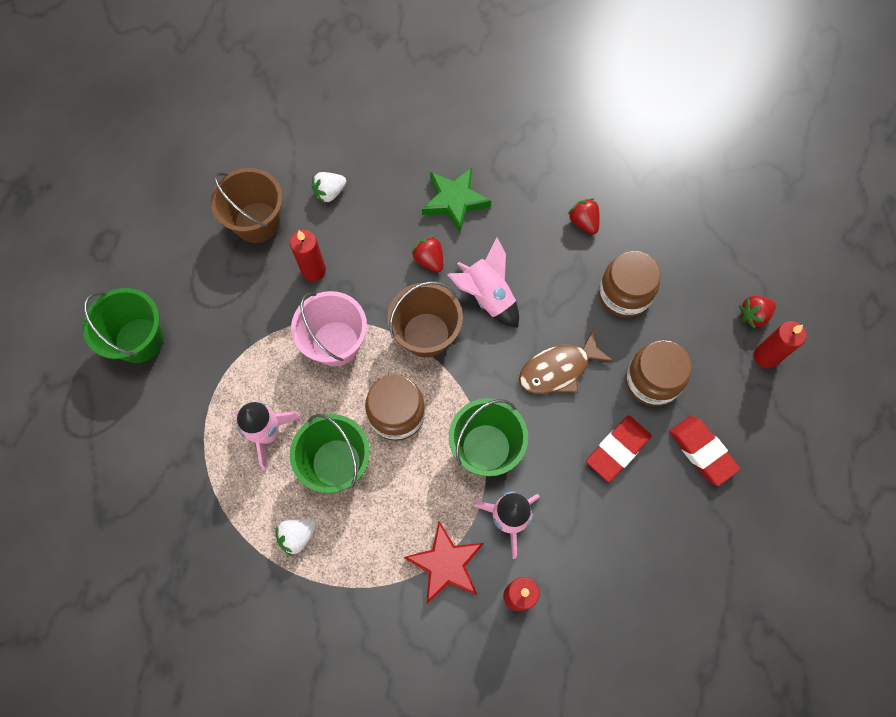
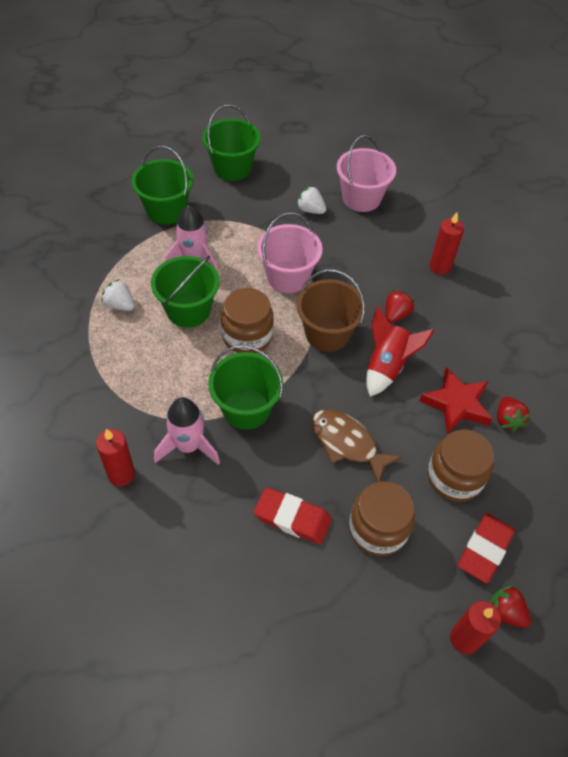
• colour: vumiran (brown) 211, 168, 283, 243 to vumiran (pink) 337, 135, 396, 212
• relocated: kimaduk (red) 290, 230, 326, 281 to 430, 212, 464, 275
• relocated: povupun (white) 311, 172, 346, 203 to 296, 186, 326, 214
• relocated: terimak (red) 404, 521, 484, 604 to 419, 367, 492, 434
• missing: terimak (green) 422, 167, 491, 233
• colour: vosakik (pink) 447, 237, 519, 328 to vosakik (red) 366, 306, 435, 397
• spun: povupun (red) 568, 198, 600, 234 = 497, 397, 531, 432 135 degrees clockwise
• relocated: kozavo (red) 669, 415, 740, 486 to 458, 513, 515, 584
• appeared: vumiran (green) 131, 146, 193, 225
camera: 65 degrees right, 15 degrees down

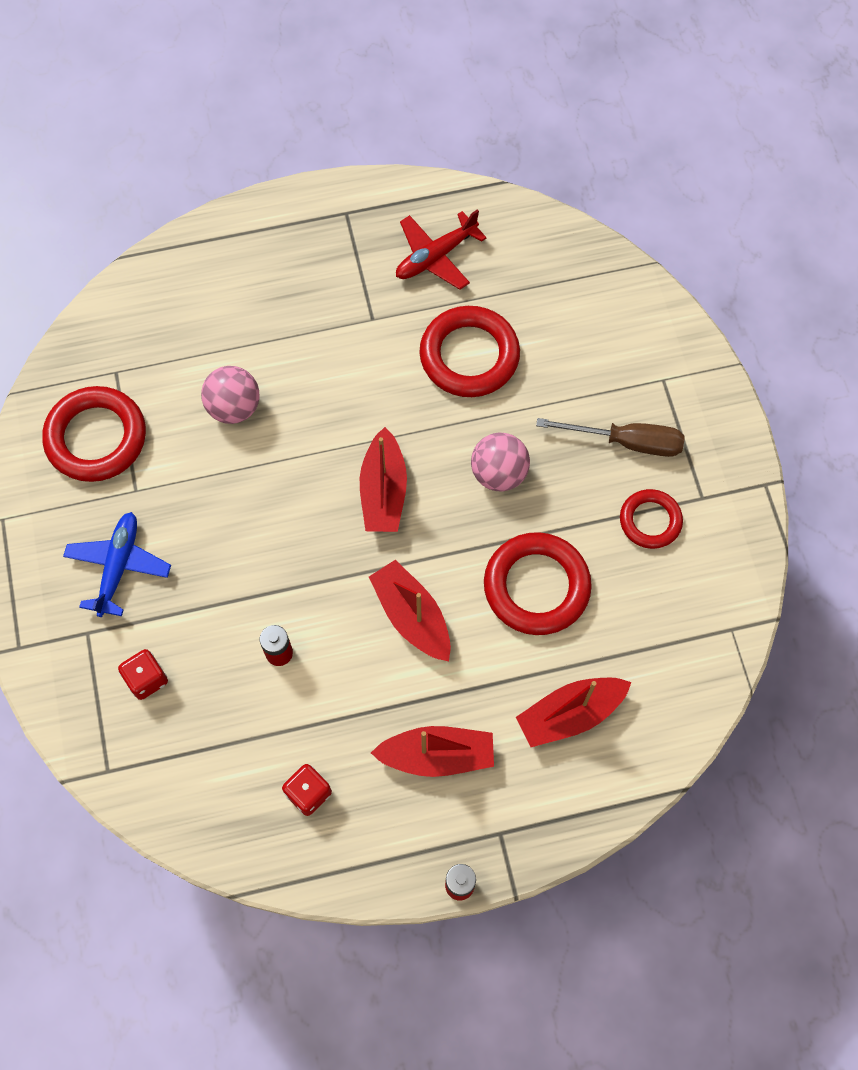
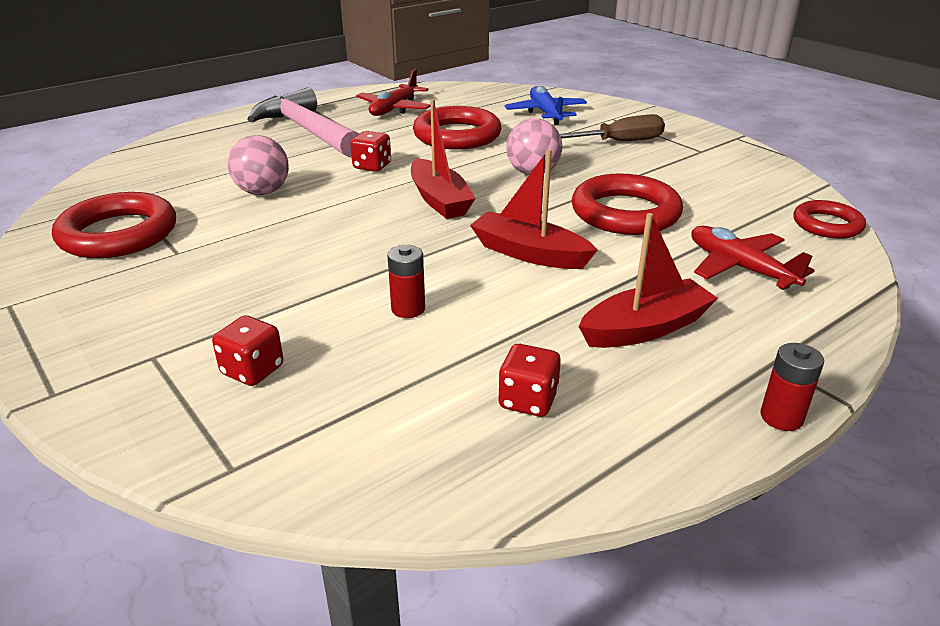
• relocated: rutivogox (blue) 63, 512, 171, 617 to 504, 86, 587, 125
• exchanged: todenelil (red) 516, 678, 631, 747 to rutivogox (red) 691, 226, 815, 290
• relocated: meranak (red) 620, 489, 683, 549 to 793, 200, 866, 239
• appeared: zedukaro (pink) 247, 87, 359, 157
• appeared: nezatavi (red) 350, 131, 391, 172
camera: 25 degrees left, 35 degrees down

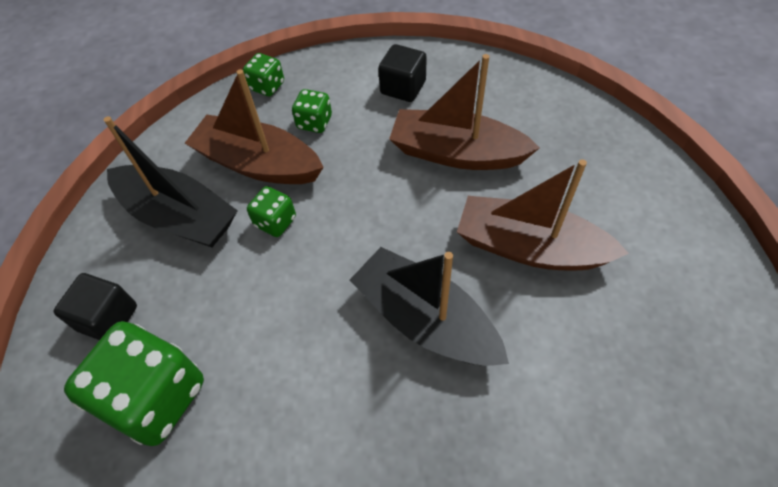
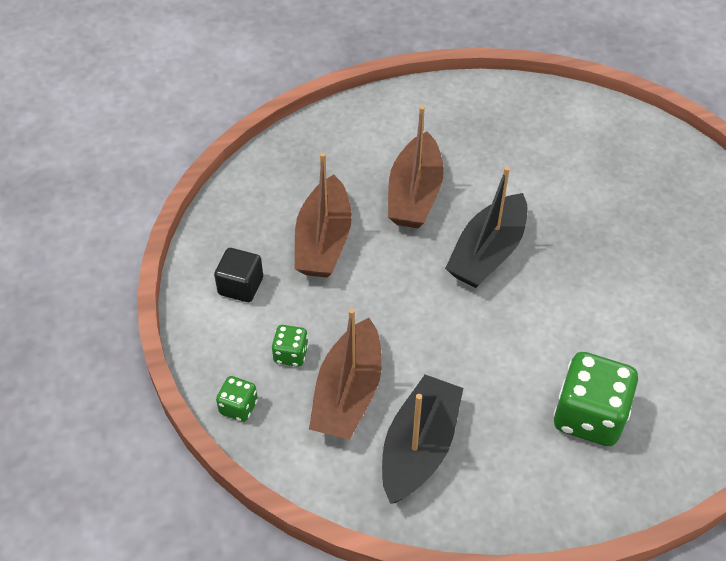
• missing: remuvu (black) 54, 273, 137, 340
• missing: nezatavi (green) 247, 186, 296, 237
camera: 100 degrees left, 5 degrees down

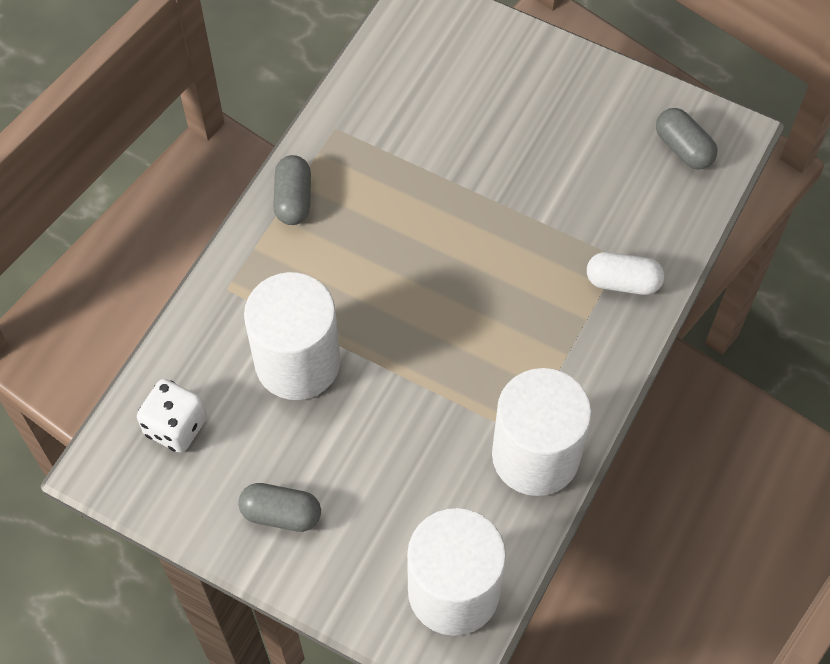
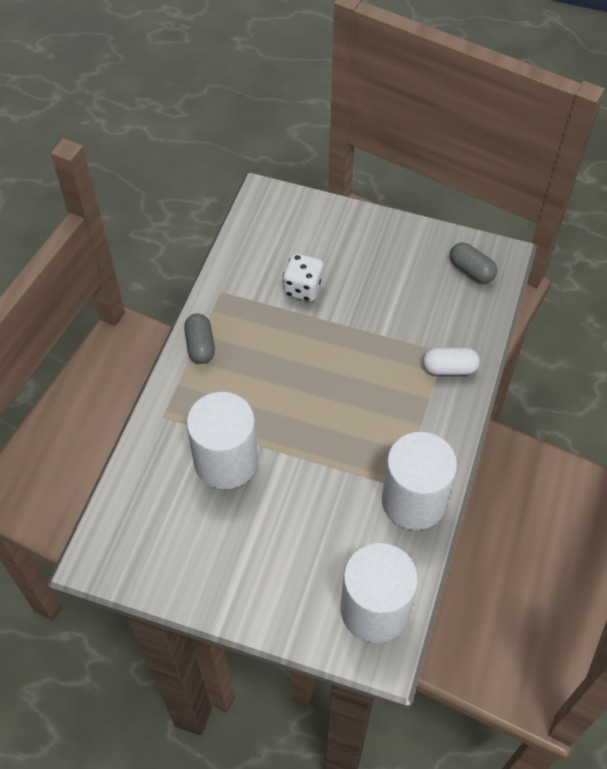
• relocated: nezatavi (white) 137, 379, 207, 453 to 283, 253, 323, 302
• missing: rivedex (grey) 238, 483, 321, 532
camera: 10 degrees left, 5 degrees down

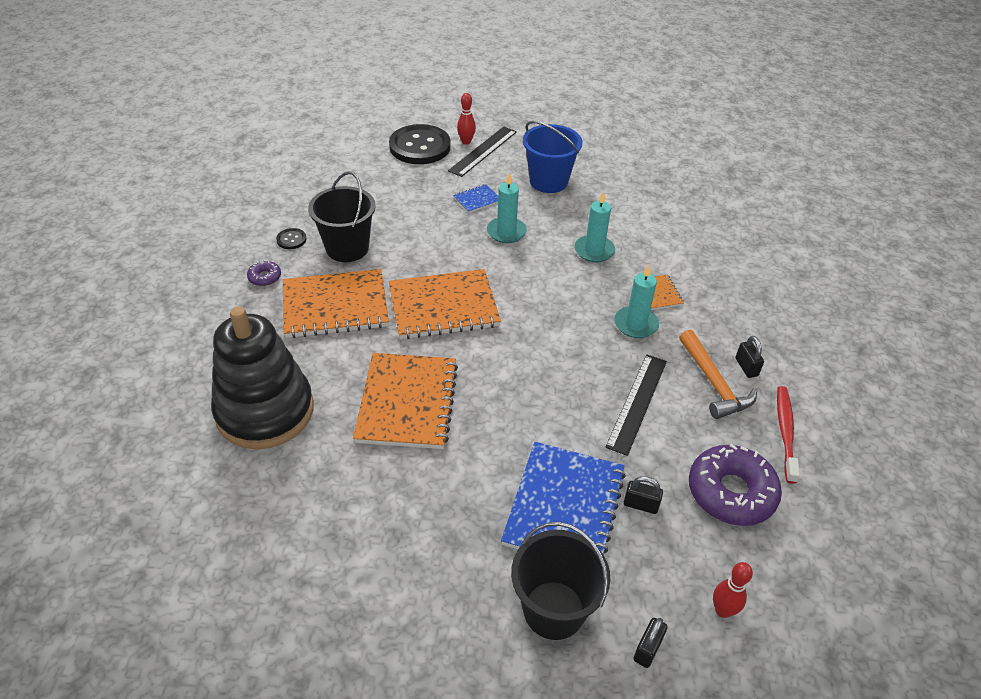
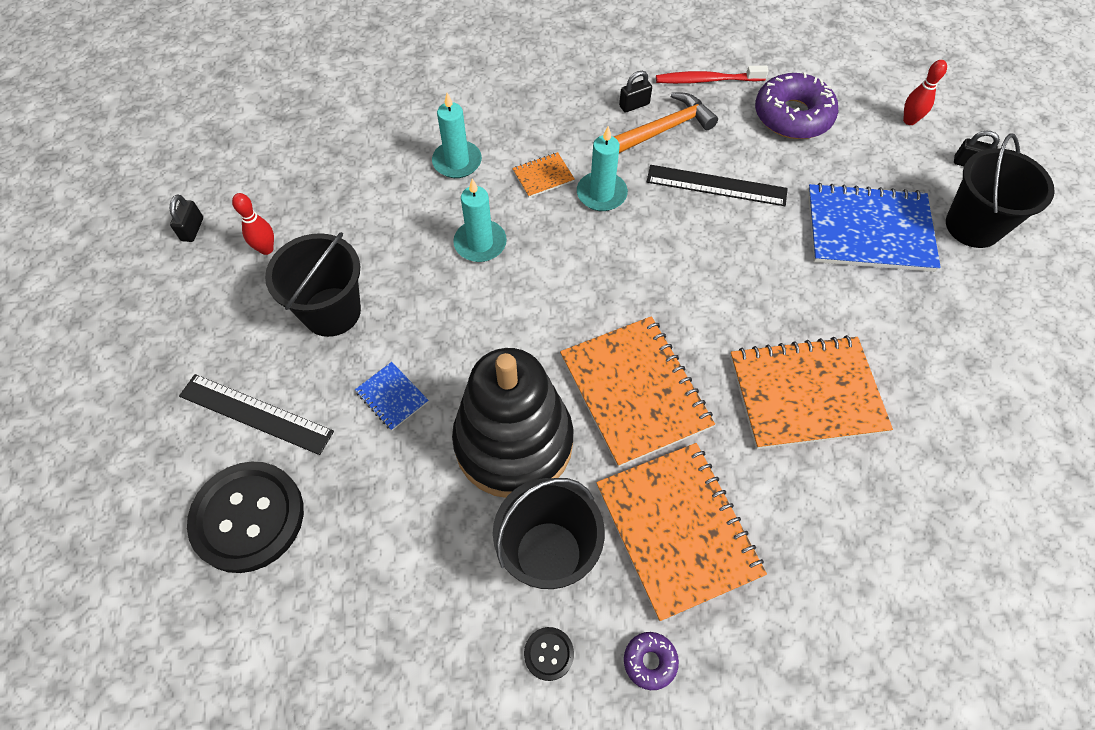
• relocated: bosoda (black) 211, 306, 314, 449 to 452, 348, 573, 498
• relocated: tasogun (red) 457, 93, 476, 144 to 232, 193, 274, 255
• relocated: kimaduk (turquoise) 487, 172, 527, 243 to 432, 93, 482, 178
• colour: vumiran (blue) 523, 121, 583, 193 to vumiran (black) 265, 232, 361, 337
• relocated: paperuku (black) 624, 476, 663, 514 to 170, 195, 203, 242
camera: 100 degrees left, 15 degrees up

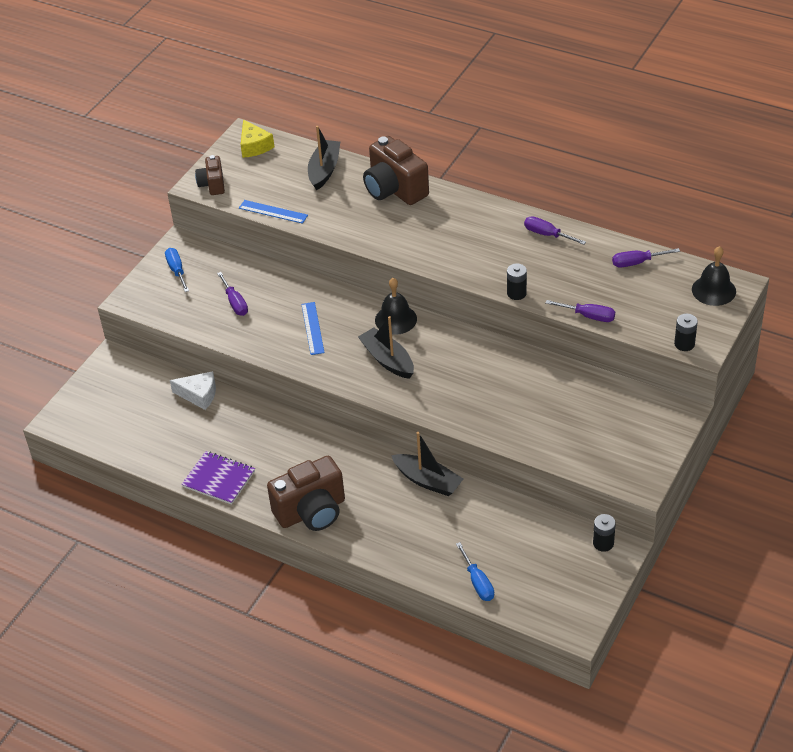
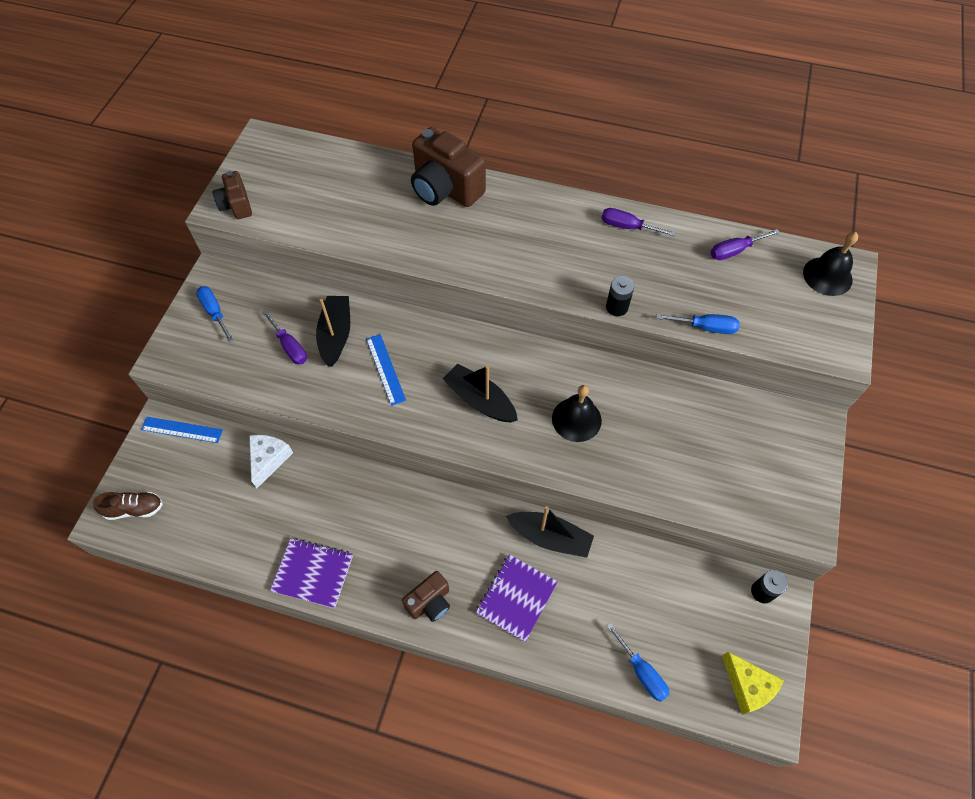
• spun: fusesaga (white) 170, 371, 216, 410 = 249, 435, 293, 488 75 degrees counterclockwise
• relocated: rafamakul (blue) 239, 200, 308, 224 to 141, 417, 223, 443
• relocated: fusesaga (yellow) 241, 119, 274, 158 to 722, 652, 784, 715
• size: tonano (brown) 267, 456, 345, 531 = 402, 571, 450, 622 x0.55
• relocated: todenelil (black) 308, 126, 340, 191 to 316, 296, 350, 367
• relocated: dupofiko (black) 375, 278, 417, 335 to 552, 385, 602, 442
• colour: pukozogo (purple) 546, 300, 615, 322 to pukozogo (blue) 656, 314, 740, 334
• missing: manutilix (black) 674, 314, 698, 351
• appeared: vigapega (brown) 93, 492, 163, 520
• appeared: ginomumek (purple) 476, 554, 558, 642
camera: 15 degrees left, 15 degrees up

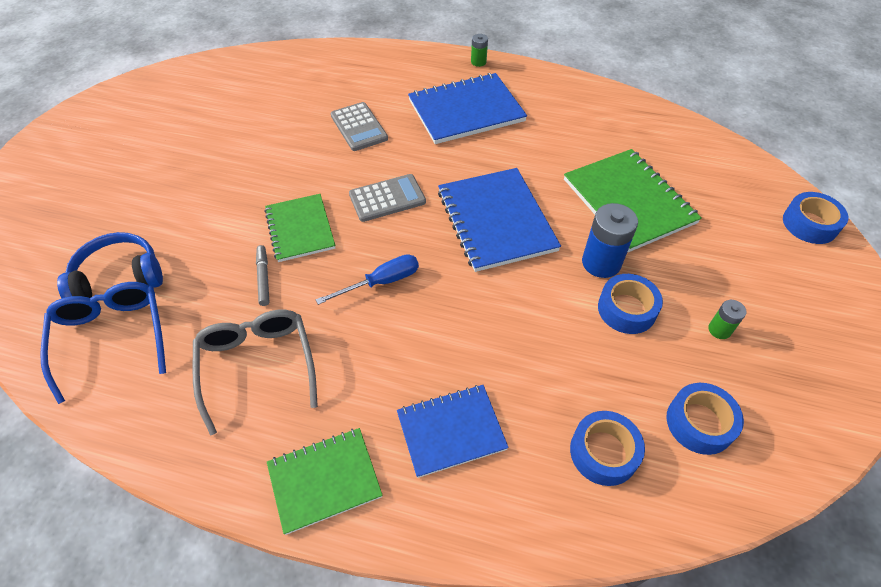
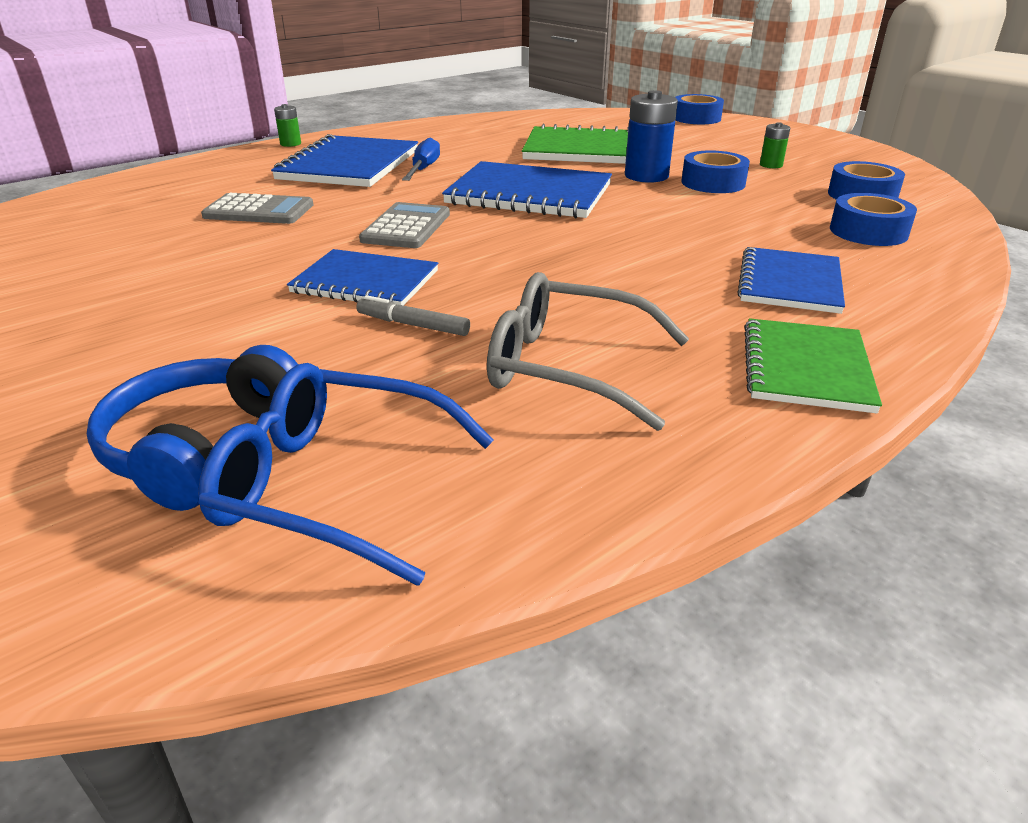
• colour: ginomumek (green) 264, 194, 335, 262 to ginomumek (blue) 287, 249, 438, 306
• relocated: pukozogo (blue) 316, 254, 419, 305 to 402, 138, 440, 181
camera: 55 degrees left, 20 degrees down

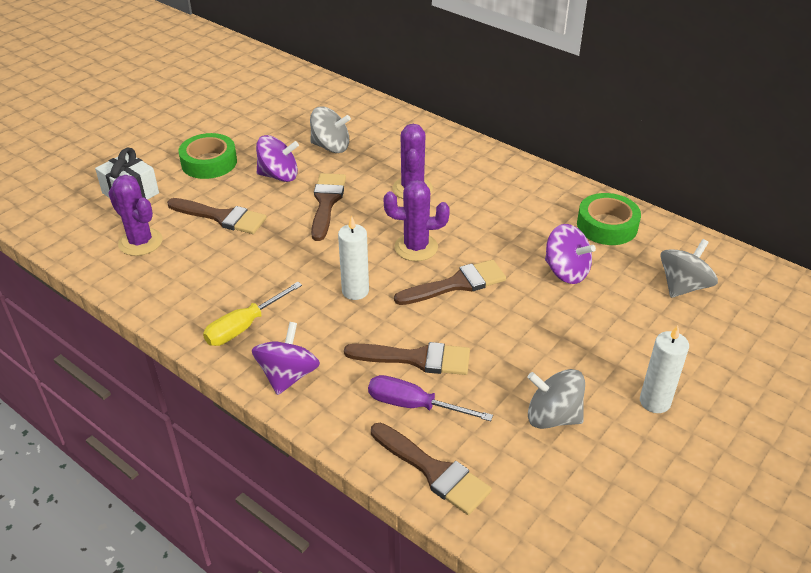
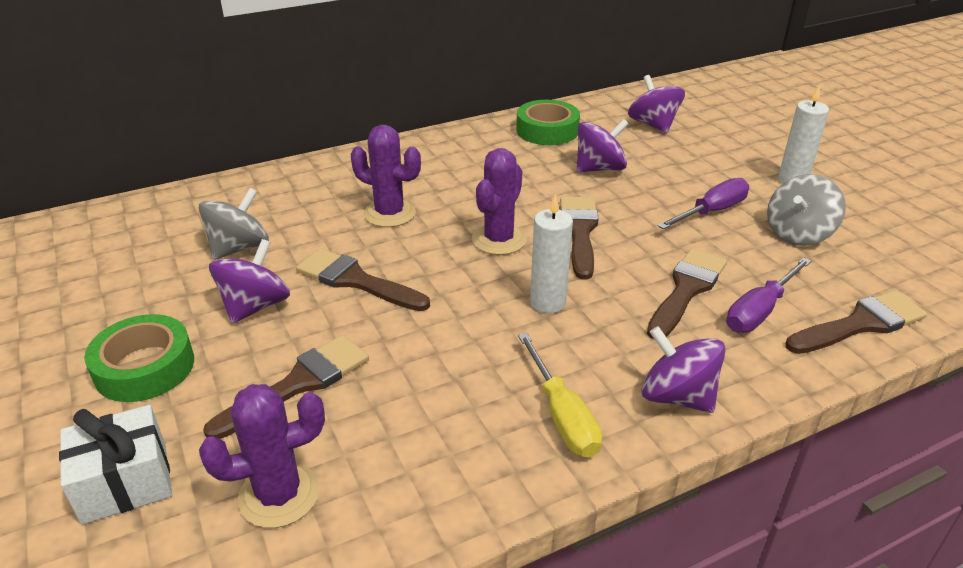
• colour: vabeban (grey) 660, 239, 718, 298 to vabeban (purple) 628, 75, 685, 133
• appeared: pukozogo (purple) 657, 178, 749, 229
camera: 65 degrees left, 5 degrees down

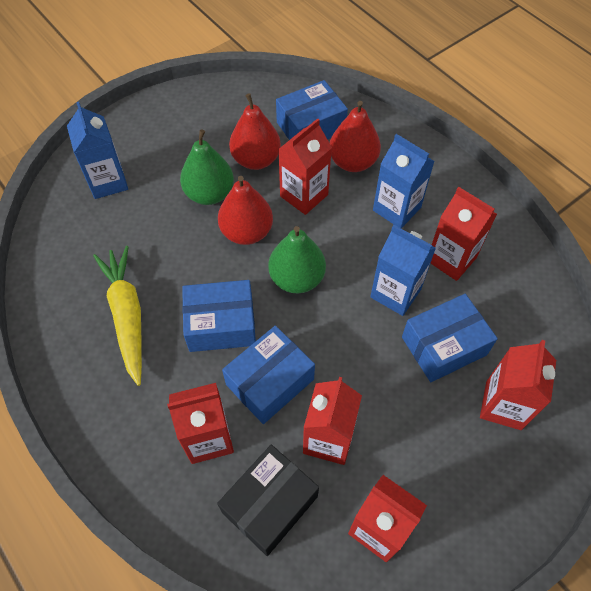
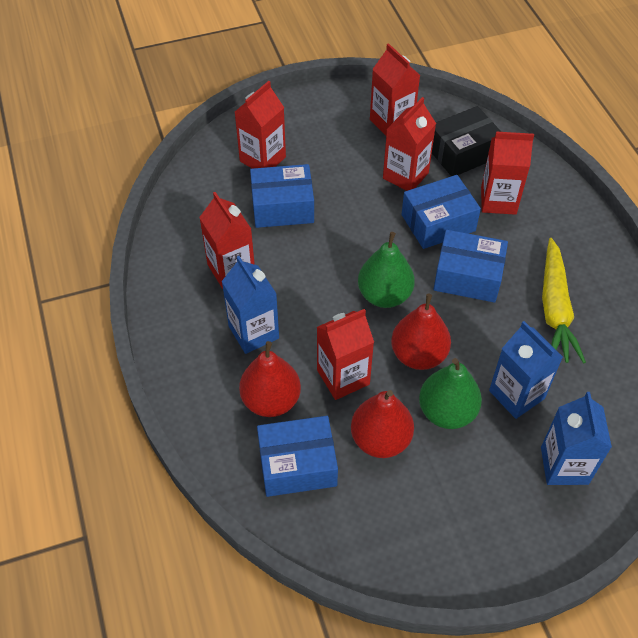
• relocated: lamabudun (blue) 370, 225, 436, 316 to 489, 321, 563, 419
camera: 160 degrees left, 5 degrees down

